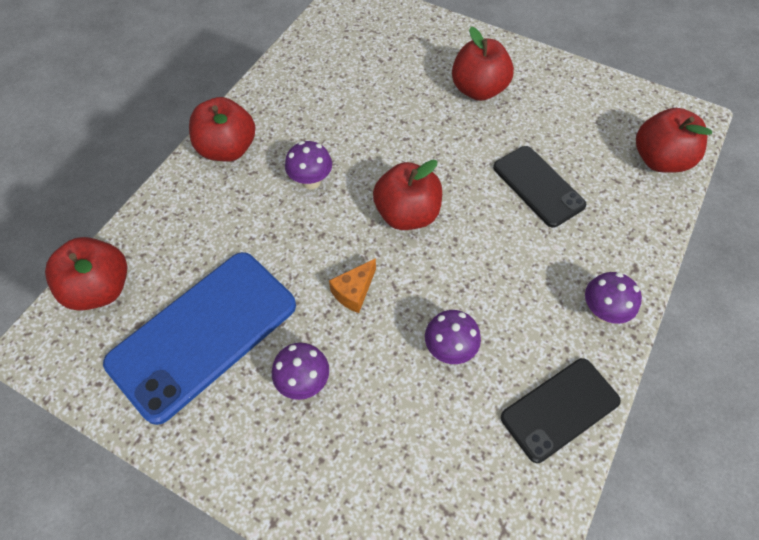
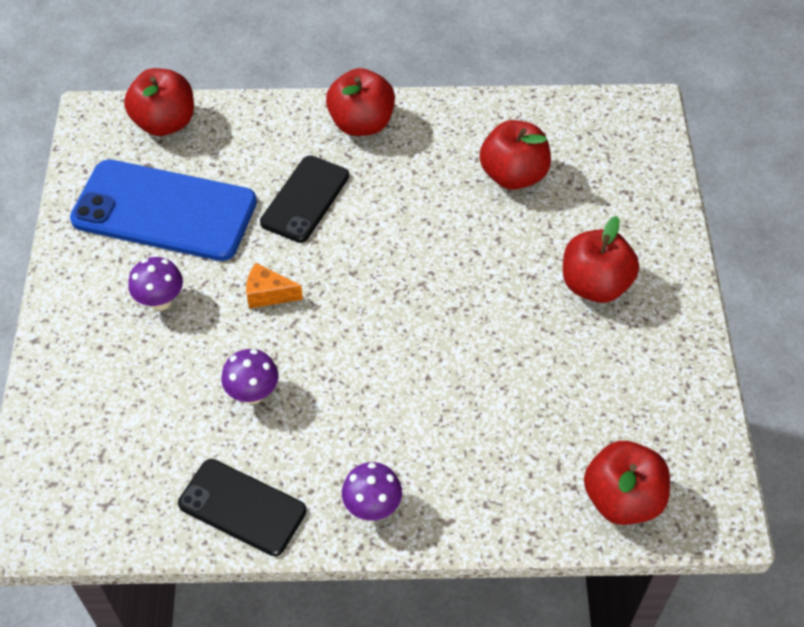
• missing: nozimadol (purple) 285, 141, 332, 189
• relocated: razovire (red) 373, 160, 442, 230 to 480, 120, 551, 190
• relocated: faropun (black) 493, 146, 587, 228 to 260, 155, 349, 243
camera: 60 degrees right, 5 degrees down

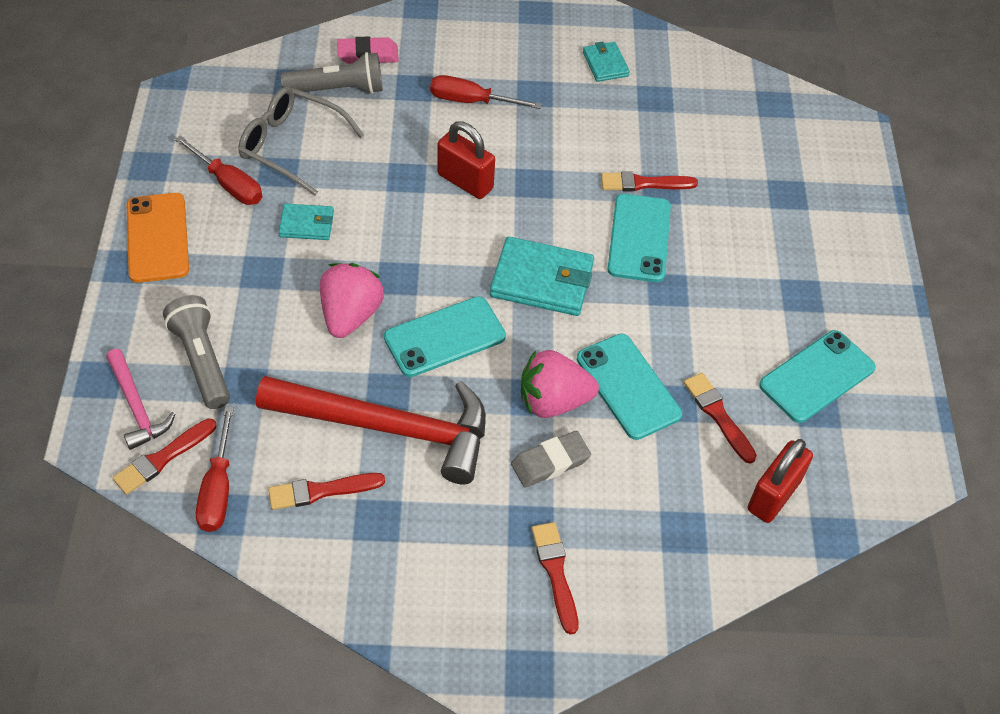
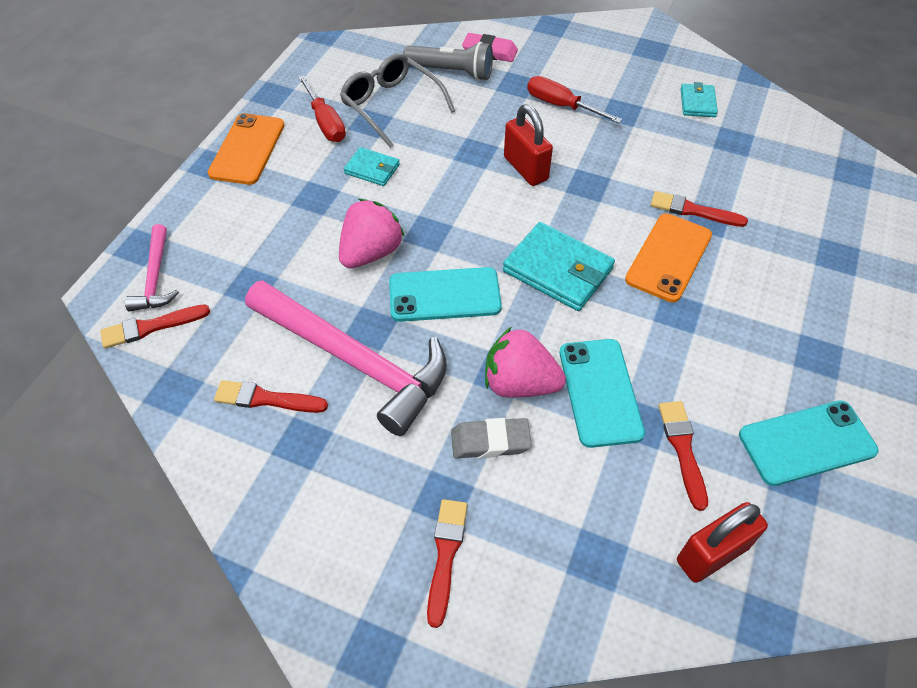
• missing: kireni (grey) 163, 295, 230, 409
• missing: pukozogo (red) 196, 406, 234, 532
• colour: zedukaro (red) 256, 376, 486, 484 to zedukaro (pink) 245, 280, 447, 436
• colour: faropun (turquoise) 608, 194, 671, 282 to faropun (orange) 625, 213, 712, 302
camera: 25 degrees right, 0 degrees up

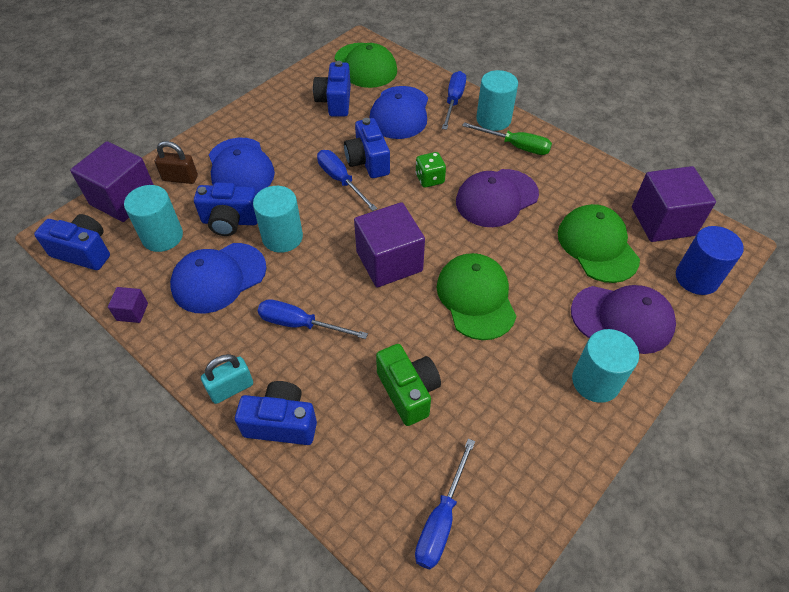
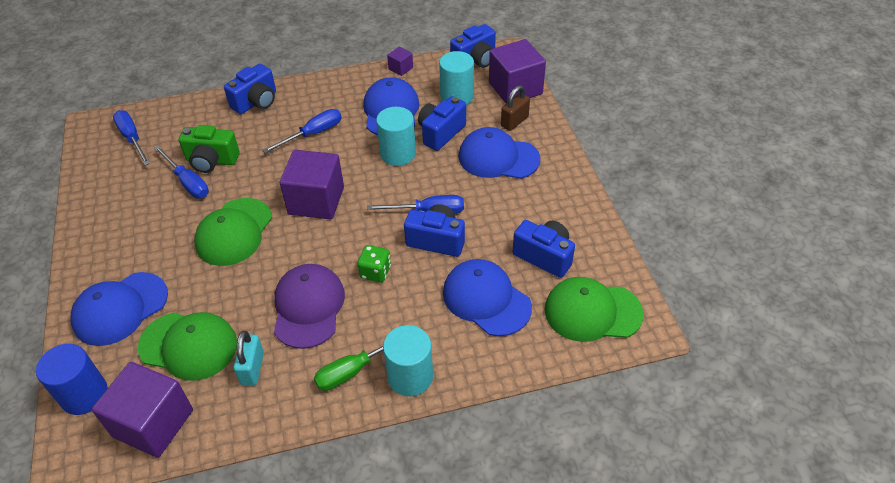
• relocated: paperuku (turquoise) 201, 354, 253, 404 to 234, 331, 264, 386
• spun: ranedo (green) 437, 253, 517, 340 = 194, 198, 272, 266 90 degrees clockwise
• relocated: pukozogo (blue) 442, 71, 466, 130 to 154, 146, 209, 198
• colour: ranedo (purple) 571, 285, 676, 354 to ranedo (blue) 70, 272, 168, 346
• missing: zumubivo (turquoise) 572, 329, 639, 403
camera: 125 degrees right, 5 degrees down

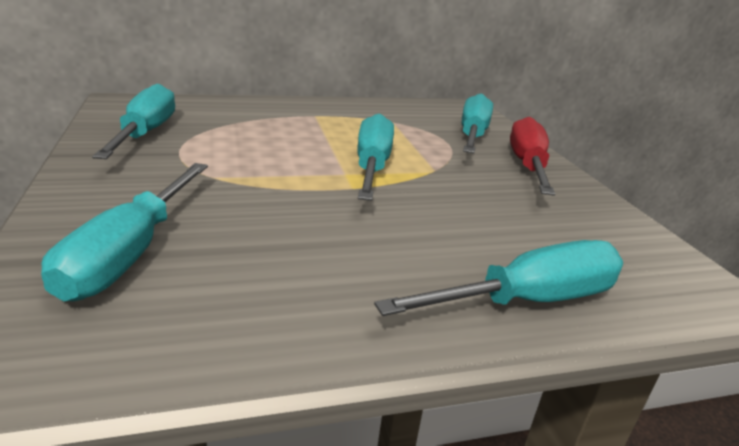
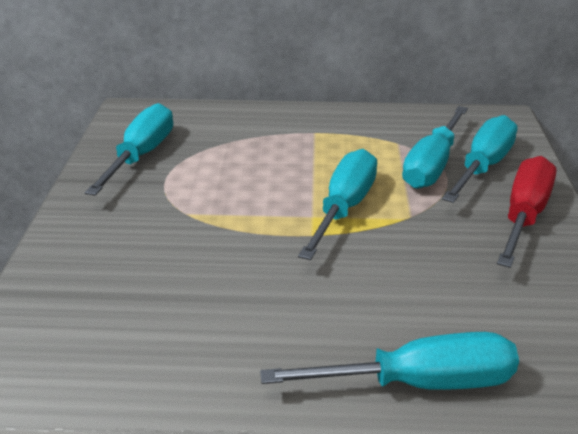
• relocated: pukozogo (turquoise) 41, 163, 208, 301 to 402, 106, 468, 189
camera: 20 degrees right, 5 degrees up

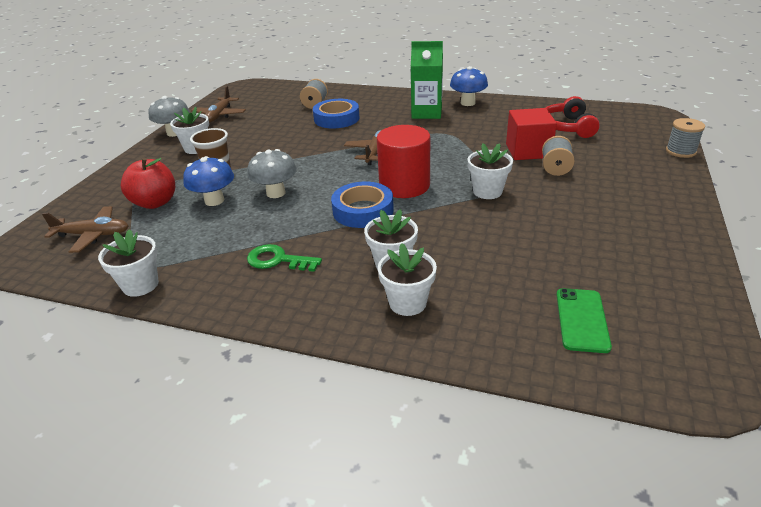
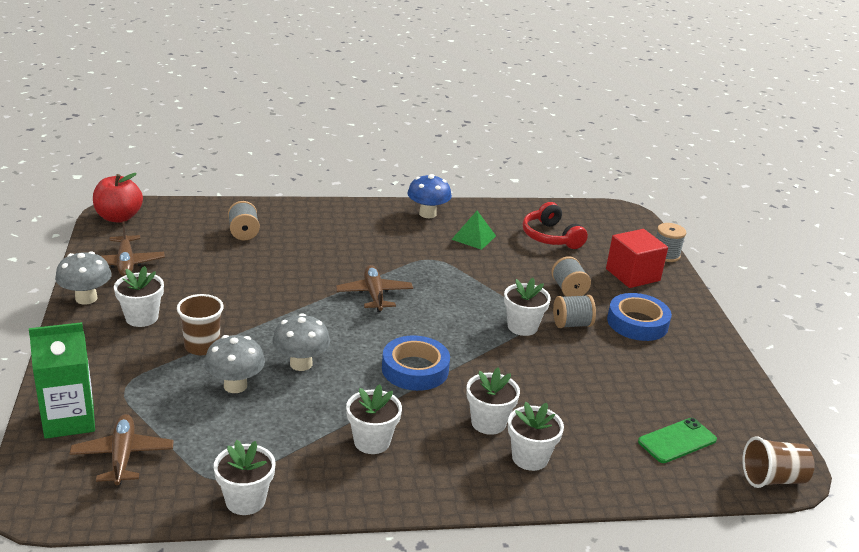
• spun: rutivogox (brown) 42, 206, 128, 253 = 70, 414, 174, 485 75 degrees counterclockwise
• relocated: razovire (red) 121, 158, 175, 209 to 93, 173, 143, 223
• colour: nozimadol (blue) 183, 156, 234, 206 to nozimadol (grey) 204, 335, 265, 393
• exchanged: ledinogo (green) 247, 244, 322, 272 to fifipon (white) 346, 384, 402, 454
• relocated: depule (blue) 313, 99, 359, 129 to 607, 293, 672, 341
• missing: zumubivo (red) 377, 125, 430, 198
• relocated: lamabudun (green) 411, 41, 443, 119 to 29, 322, 95, 439
• relocated: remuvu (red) 506, 108, 557, 160 to 606, 229, 668, 288
• spun: faropun (green) 556, 288, 612, 353 = 638, 418, 717, 463 75 degrees clockwise
• appeared: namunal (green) 451, 211, 496, 250
• appeared: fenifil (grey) 553, 295, 596, 328
• appeared: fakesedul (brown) 742, 436, 815, 488
camera: 30 degrees left, 5 degrees down

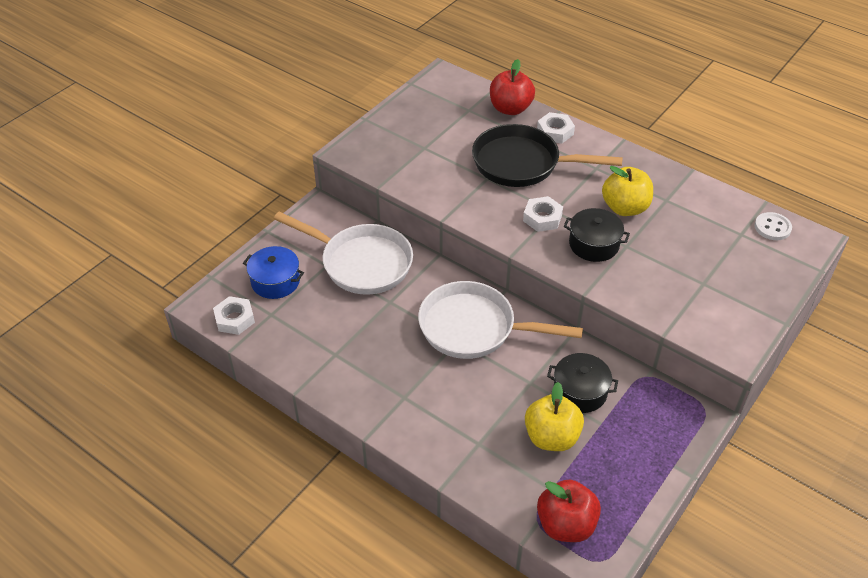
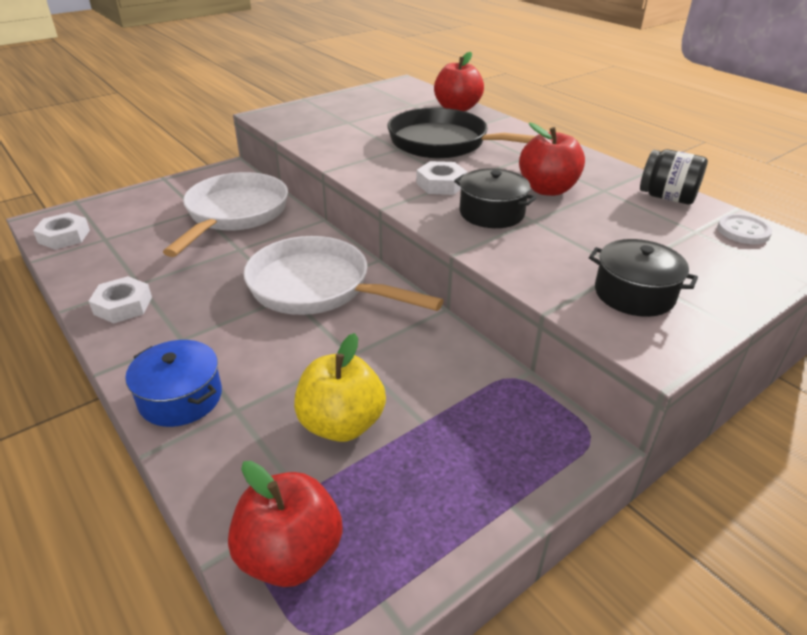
• relocated: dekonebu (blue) 243, 246, 304, 299 to 125, 340, 222, 427
• spun: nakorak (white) 274, 212, 413, 295 = 163, 172, 288, 257 120 degrees counterclockwise
• relocated: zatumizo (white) 537, 112, 575, 143 to 89, 276, 152, 323
• relocated: dekonebu (black) 547, 353, 618, 413 to 589, 239, 698, 317
• colour: razovire (yellow) 602, 166, 653, 216 to razovire (red) 519, 123, 585, 196
• appeared: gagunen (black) 640, 149, 708, 205
camera: 15 degrees right, 10 degrees down

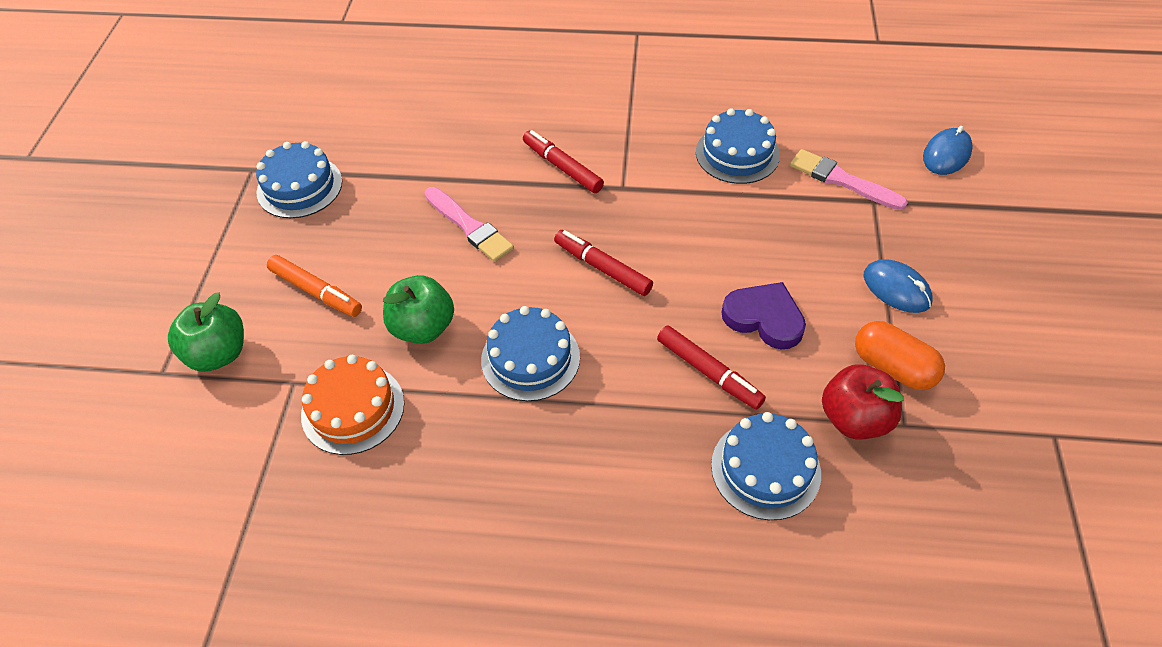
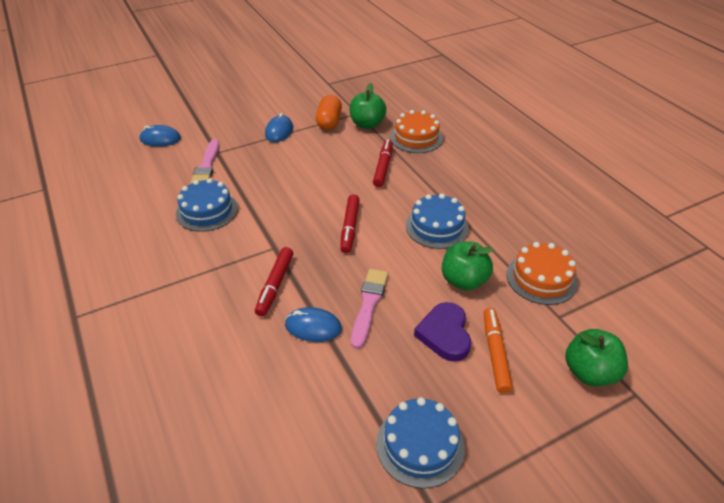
• colour: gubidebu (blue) 711, 412, 821, 520 to gubidebu (orange) 390, 110, 443, 153
• relocated: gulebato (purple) 721, 282, 806, 349 to 414, 302, 471, 362
• colour: razovire (red) 822, 364, 904, 440 to razovire (green) 350, 83, 386, 129
• appeared: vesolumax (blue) 285, 307, 342, 342
camera: 125 degrees left, 10 degrees down

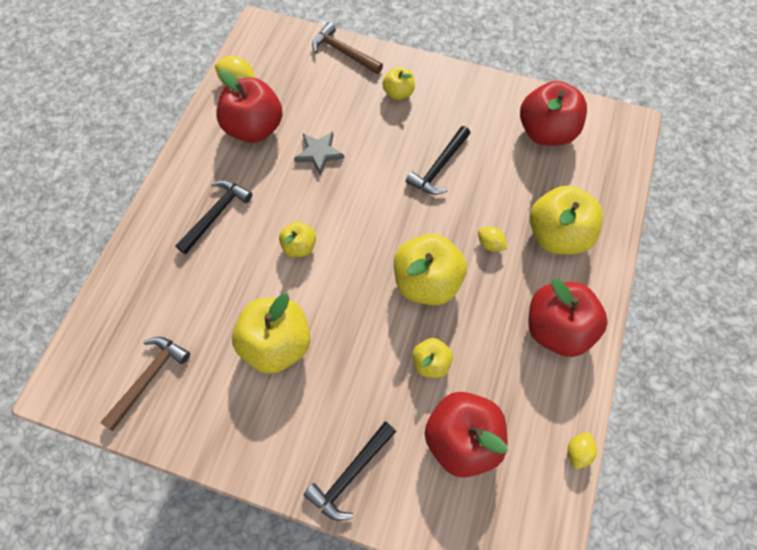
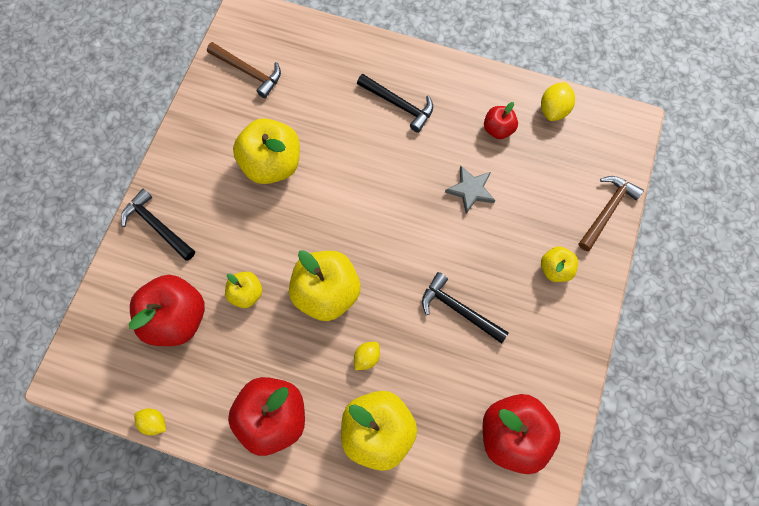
• size: razovire (red) 216, 70, 283, 143 = 484, 102, 518, 139 x0.53
• missing: razovire (yellow) 279, 221, 316, 257
camera: 90 degrees right, 5 degrees up

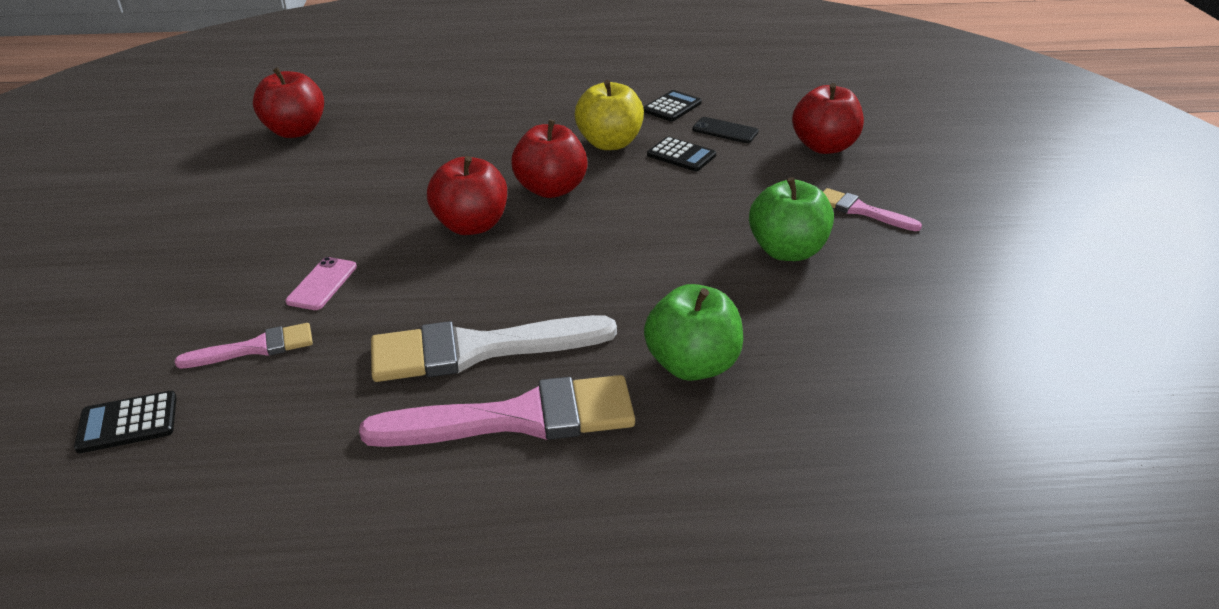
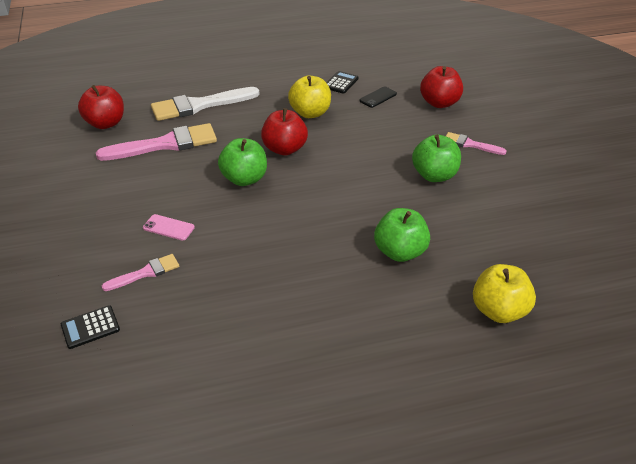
• spun: faropun (pink) 286, 257, 357, 310 = 143, 214, 195, 241 75 degrees counterclockwise
• relocated: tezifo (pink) 359, 375, 635, 447 to 96, 123, 217, 161
• relocated: tezifo (white) 371, 315, 617, 382 to 151, 87, 259, 121
• colour: razovire (red) 427, 156, 507, 235 to razovire (green) 218, 138, 267, 186
• missing: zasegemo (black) 647, 137, 716, 171
• spun: faropun (black) 692, 117, 758, 143 = 360, 86, 397, 108 60 degrees counterclockwise
• appeared: razovire (yellow) 473, 264, 536, 323
camera: 10 degrees left, 5 degrees up

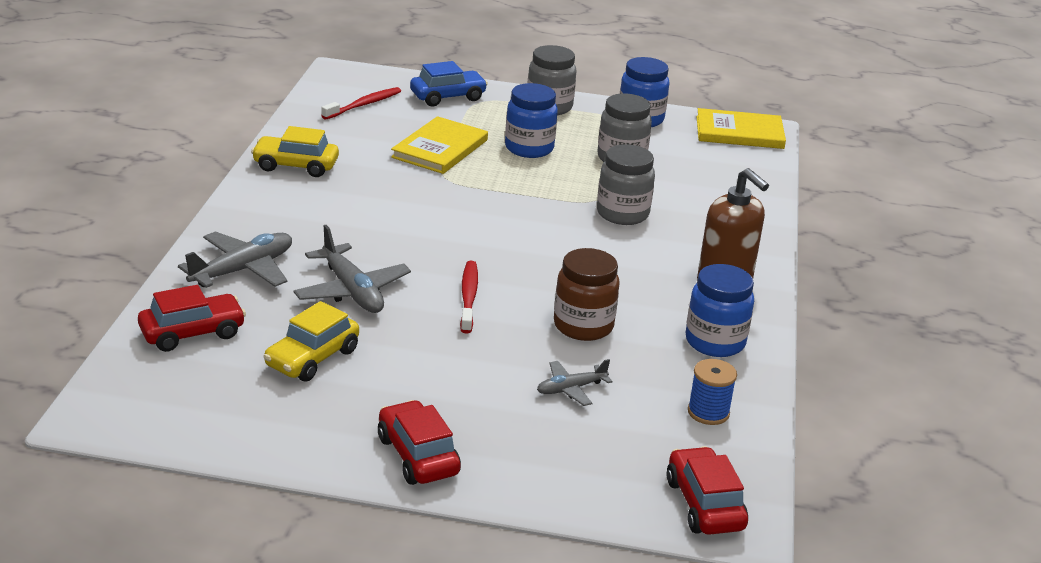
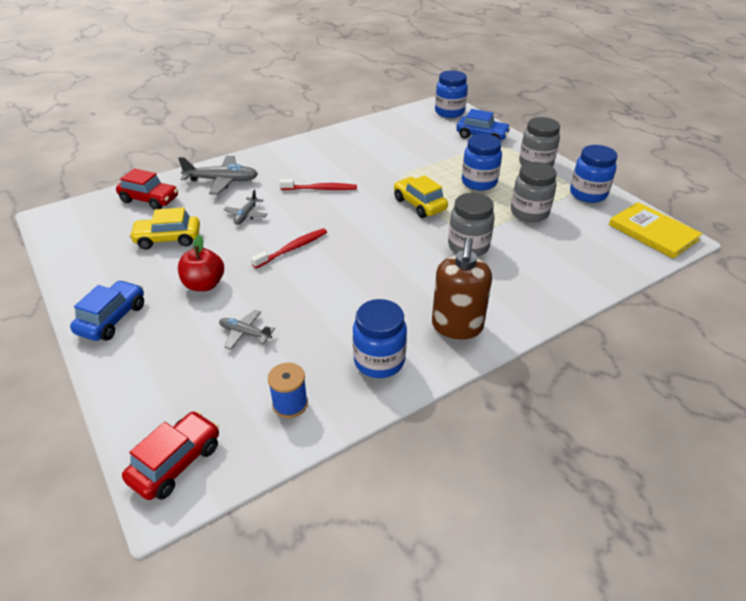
• relocated: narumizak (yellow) 251, 126, 339, 177 to 394, 175, 448, 218
• size: rutivogox (grey) 294, 225, 411, 313 = 223, 189, 267, 225 x0.58
• relocated: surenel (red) 321, 87, 401, 120 to 279, 179, 357, 190
• colour: narumizak (red) 378, 400, 461, 485 to narumizak (blue) 70, 280, 144, 341
• missing: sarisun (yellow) 391, 116, 488, 174
• missing: gagunen (brown) 554, 248, 620, 341
• appeared: razovire (red) 178, 235, 224, 291
• appeared: gagunen (blue) 435, 70, 468, 118
camera: 50 degrees right, 10 degrees up

